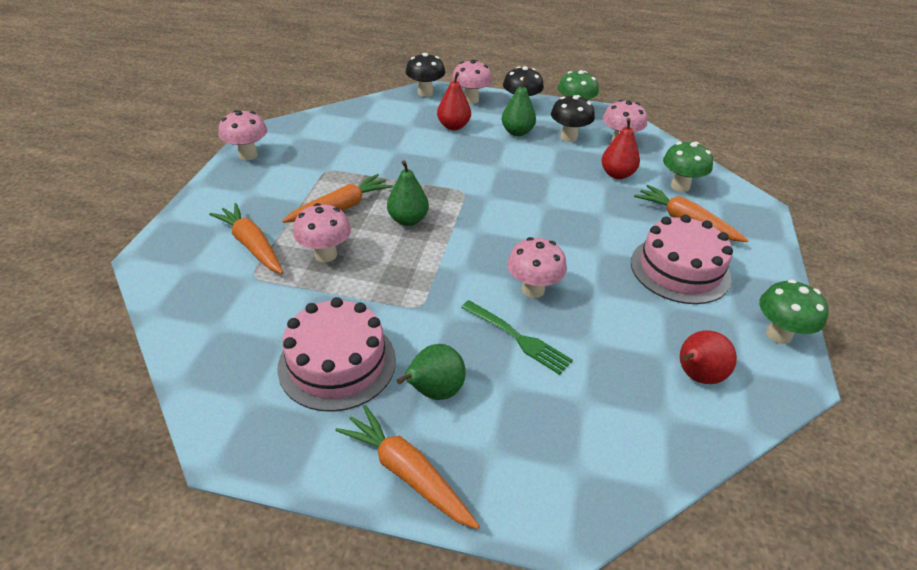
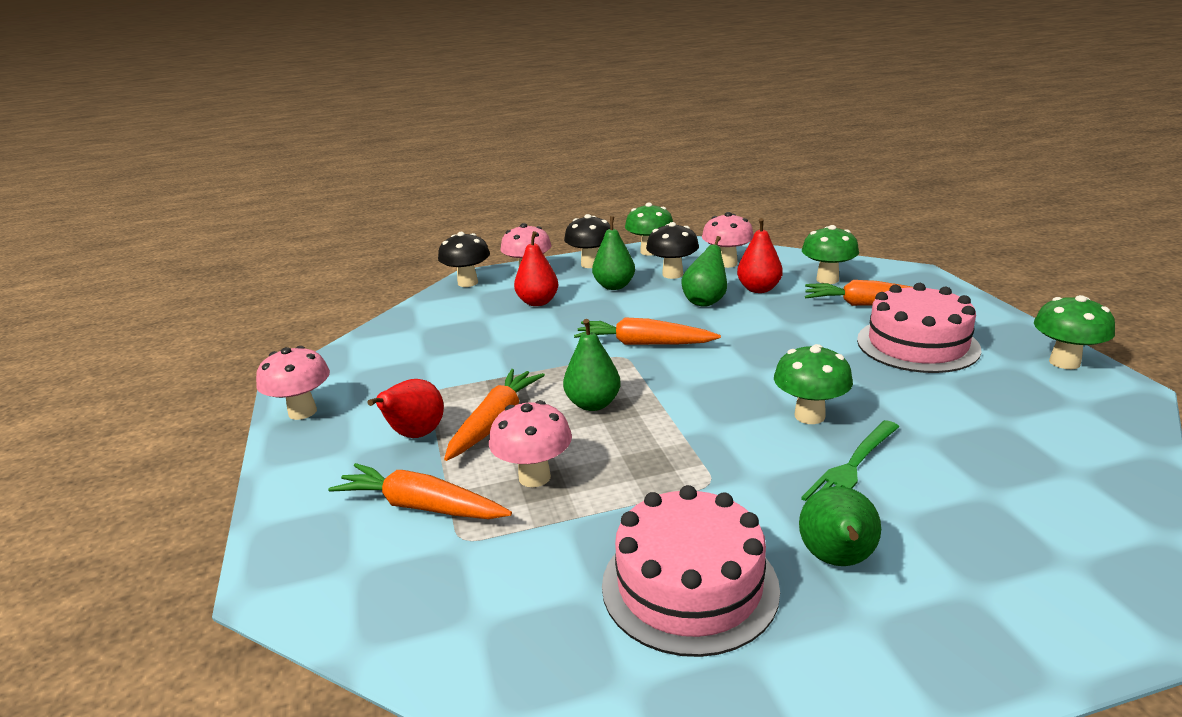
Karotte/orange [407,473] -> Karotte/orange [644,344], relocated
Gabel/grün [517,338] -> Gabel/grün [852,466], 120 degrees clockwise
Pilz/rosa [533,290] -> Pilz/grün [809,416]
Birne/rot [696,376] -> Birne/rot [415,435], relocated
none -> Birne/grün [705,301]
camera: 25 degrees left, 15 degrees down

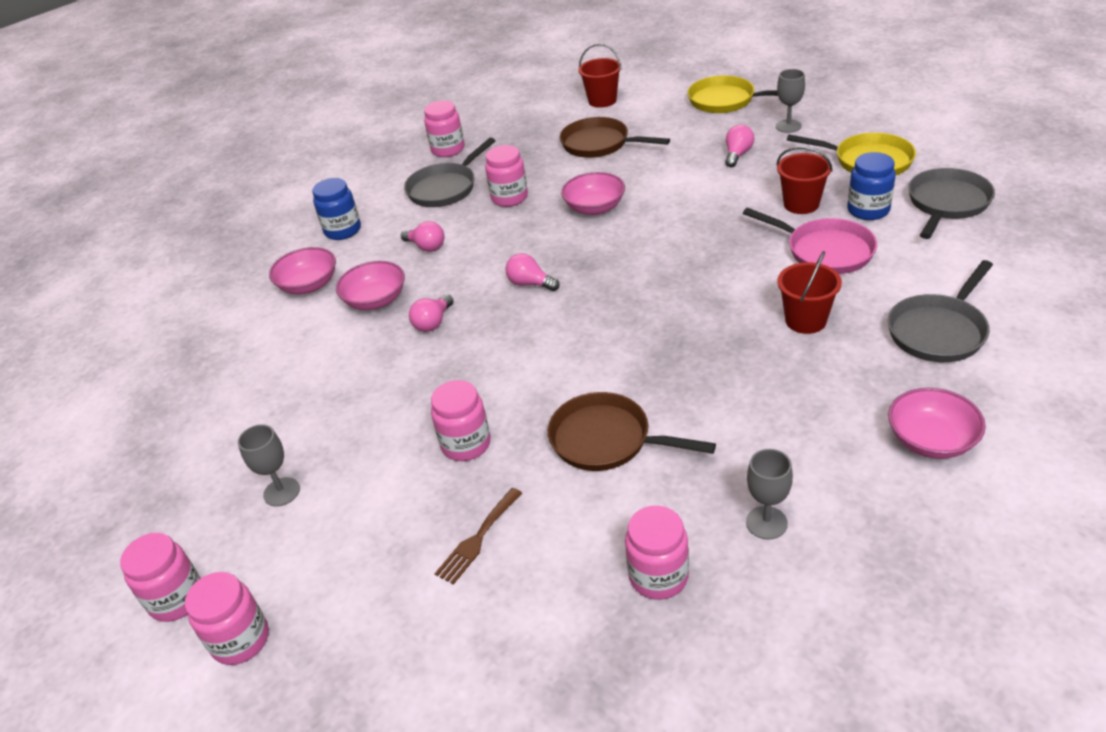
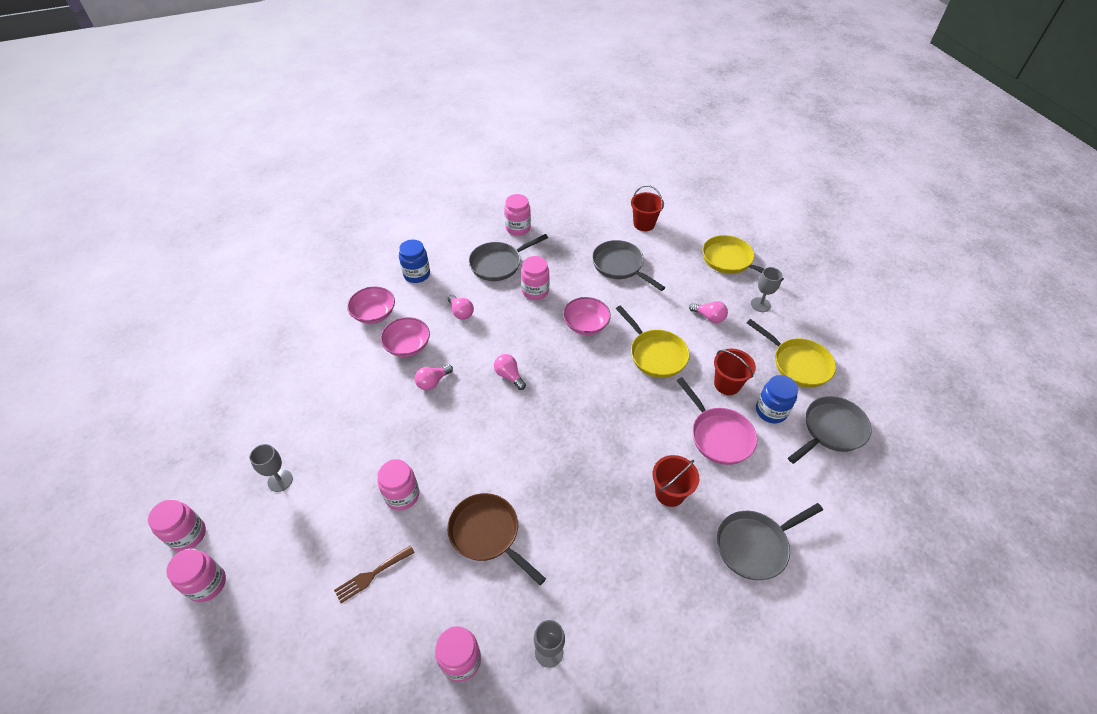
Pfanne/braun [599,144] -> Pfanne/grau [620,266]
Glühbirne/rosa [737,155] -> Glühbirne/rosa [709,317], 75 degrees clockwise
Schüssel/rosa [931,440] -> none
none -> Pfanne/gelb [655,354]
camera: 15 degrees right, 10 degrees up

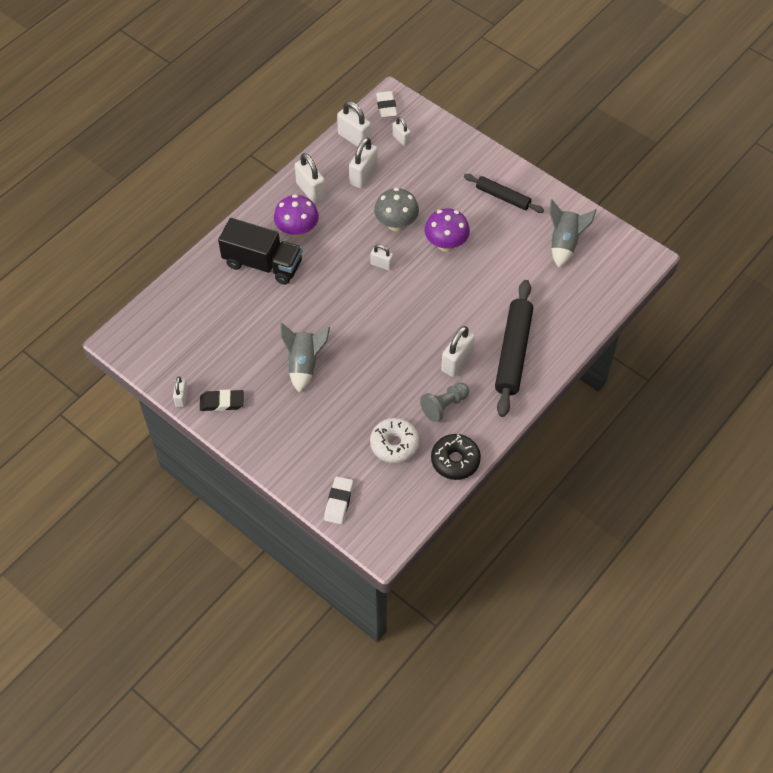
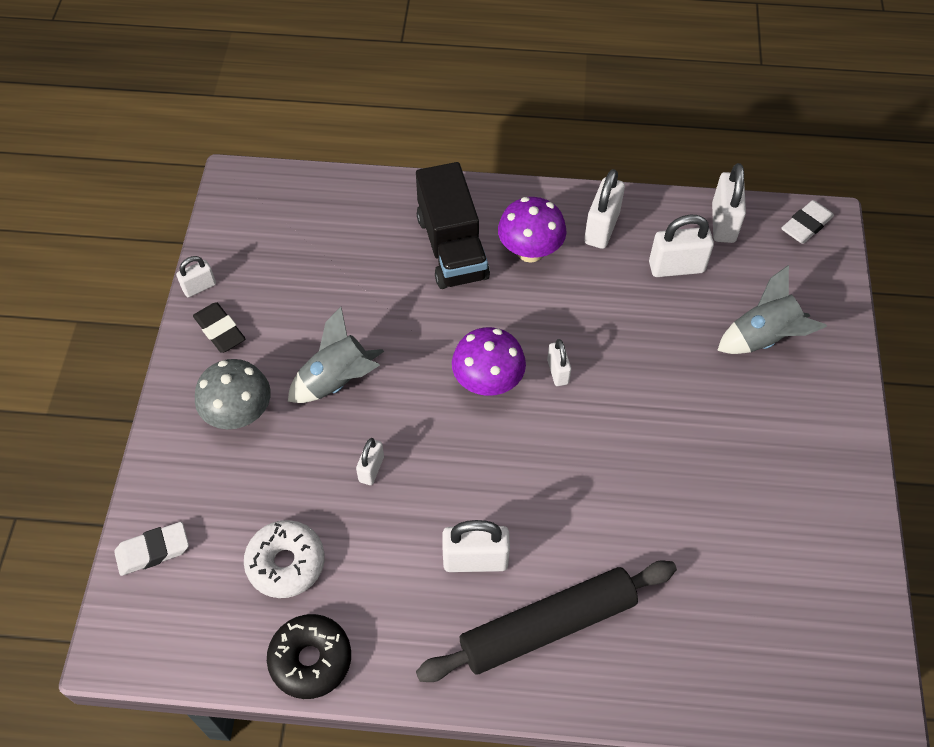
Pilz/grau [396,224] -> Pilz/grau [239,414], relocated
Vorhängeschloss/weiß [401,139] -> Vorhängeschloss/weiß [371,469], relocated
Bauer/grau [444,406] -> none
Pilz/lila [446,244] -> Pilz/lila [488,382], relocated
Nudelholz/schwarz [502,197] -> none
Rakete/grau [564,243] -> Rakete/grau [763,338], relocated
camera: 55 degrees right, 0 degrees up

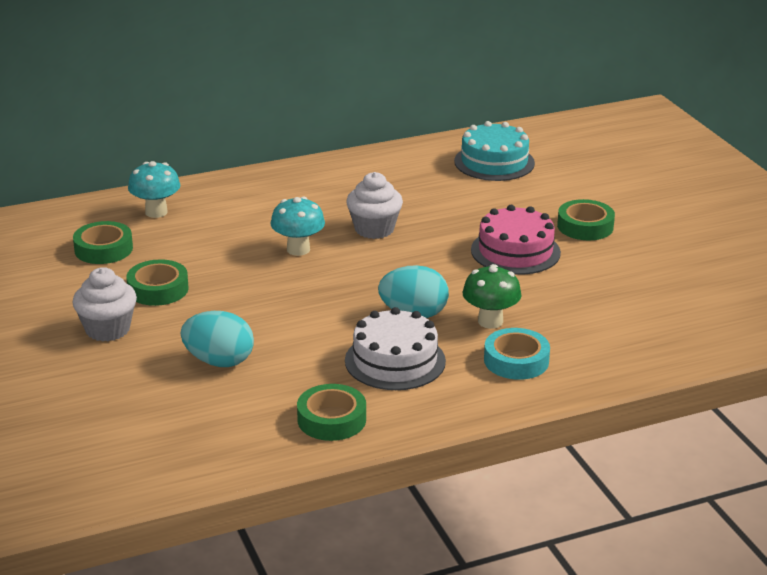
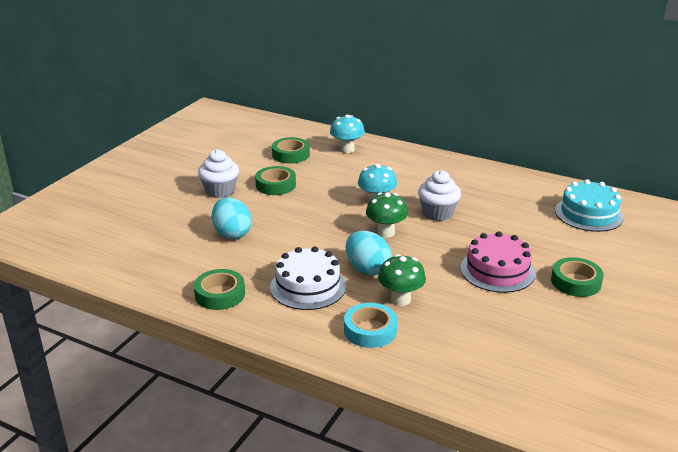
none -> Pilz/grün [386,232]
camera: 50 degrees right, 0 degrees up

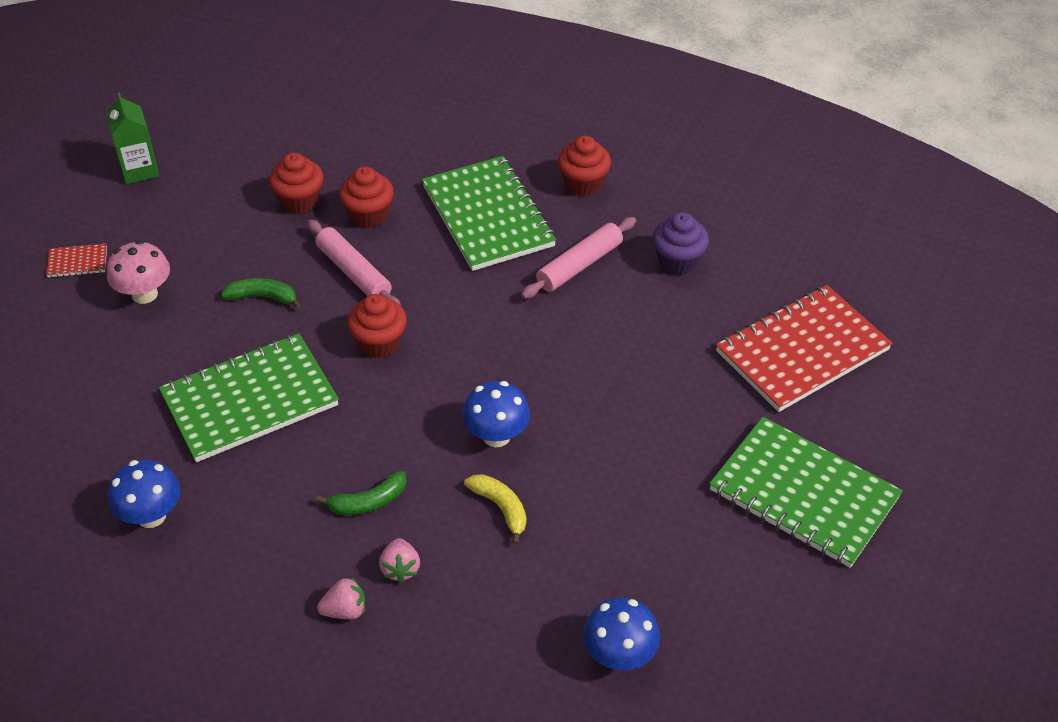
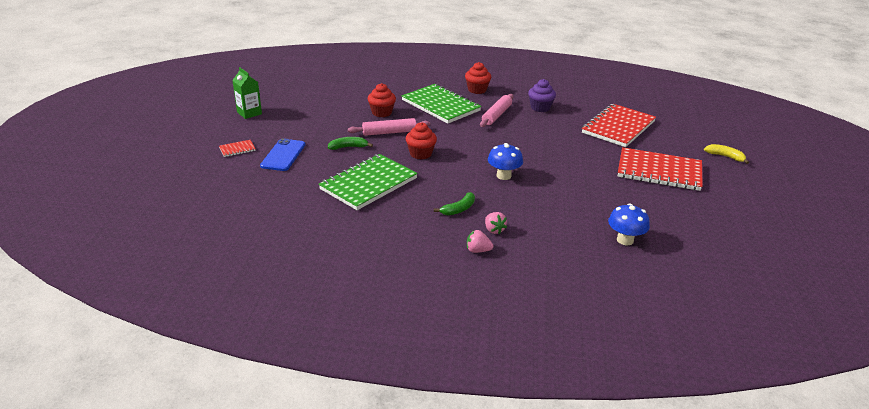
Pilz/rosa [144,294] -> Handy/blau [283,155]
Pilz/blau [151,515] -> none
Muffin/rot [300,201] -> none
Nudelholz/rosa [354,272] -> Nudelholz/rosa [389,132], 45 degrees counterclockwise
Erdbeere/rosa [345,610] -> Erdbeere/rosa [477,250], 135 degrees counterclockwise
Banane/gelb [501,508] -> Banane/gelb [725,156], relocated
Notizbuch/grün [804,494] -> Notizbuch/rot [659,171]
camera: 20 degrees left, 15 degrees down

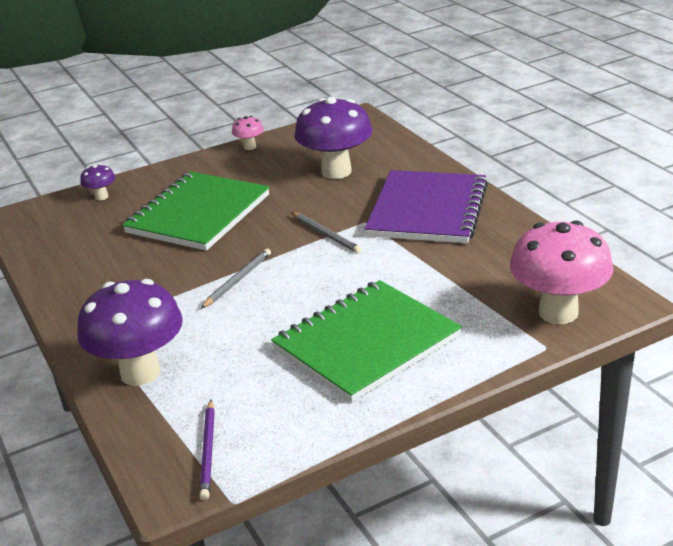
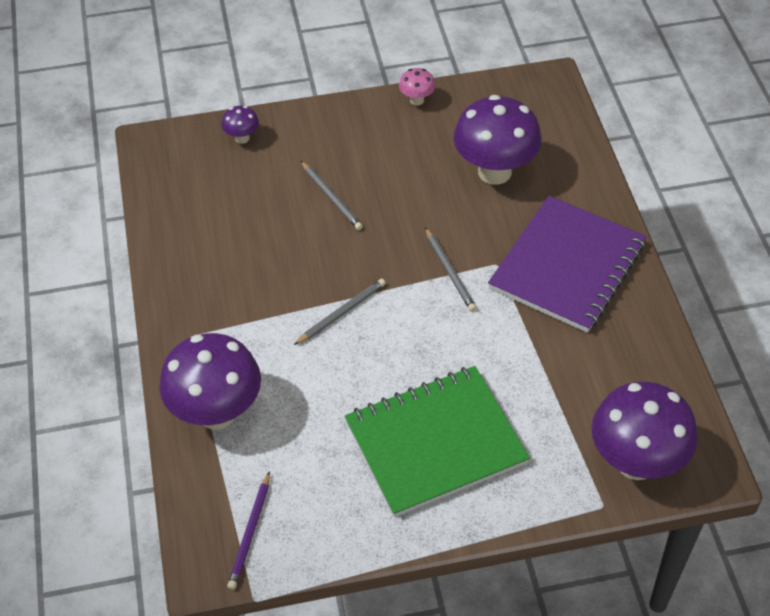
Notizbuch/grün [198,214] -> Bleistift/grau [331,197]
Pilz/rosa [558,312] -> Pilz/lila [636,462]
camera: 15 degrees right, 20 degrees up

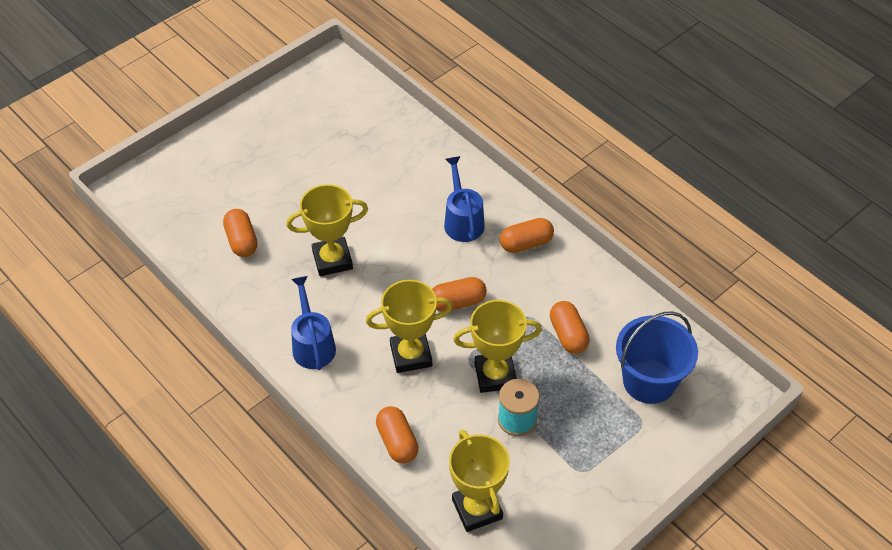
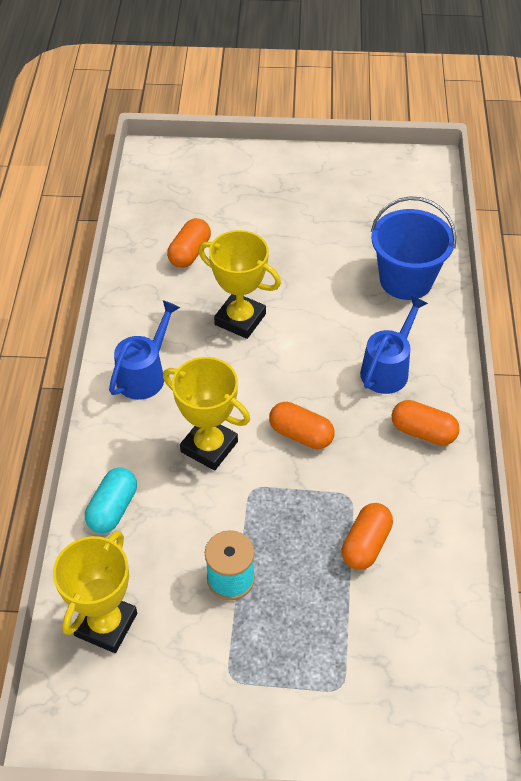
Kapsel/orange [397,442] -> Kapsel/türkis [113,509]
Pokal/gelb [495,375] -> none
Eimer/blau [649,381] -> Eimer/blau [406,280], relocated
camera: 45 degrees right, 0 degrees up

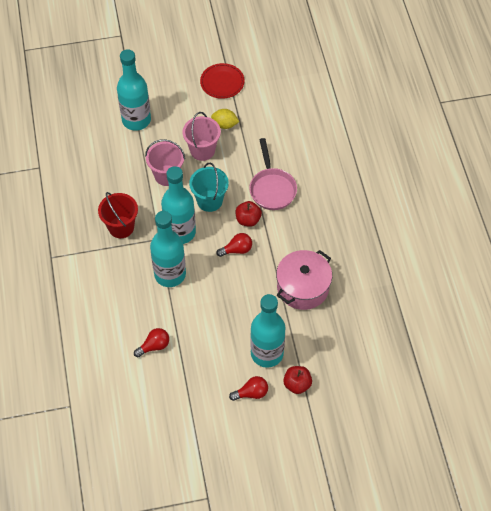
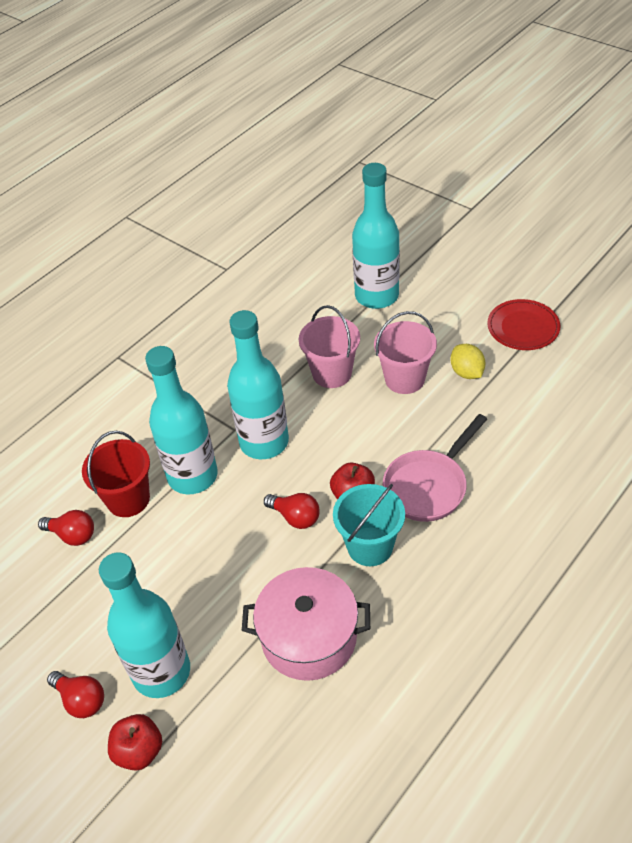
Eimer/rot [121,227] -> Eimer/rot [128,499], relocated
Eimer/türkis [209,201] -> Eimer/türkis [370,546], relocated
camera: 55 degrees right, 10 degrees down

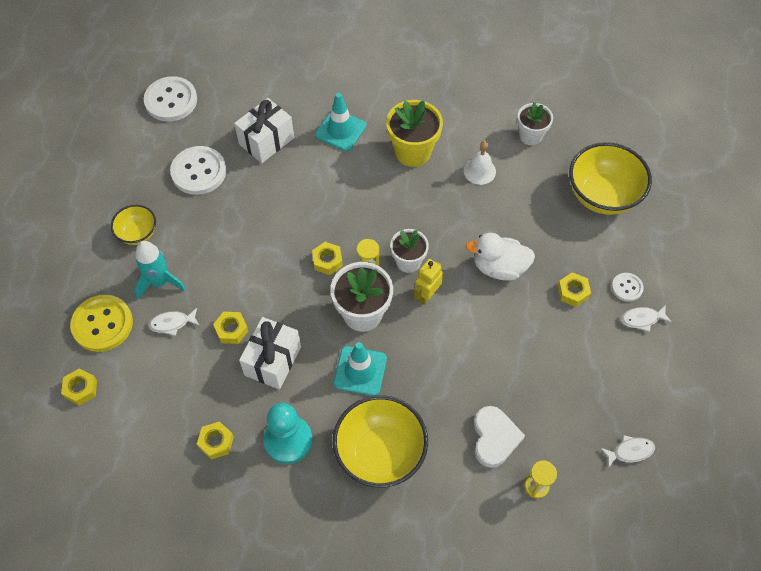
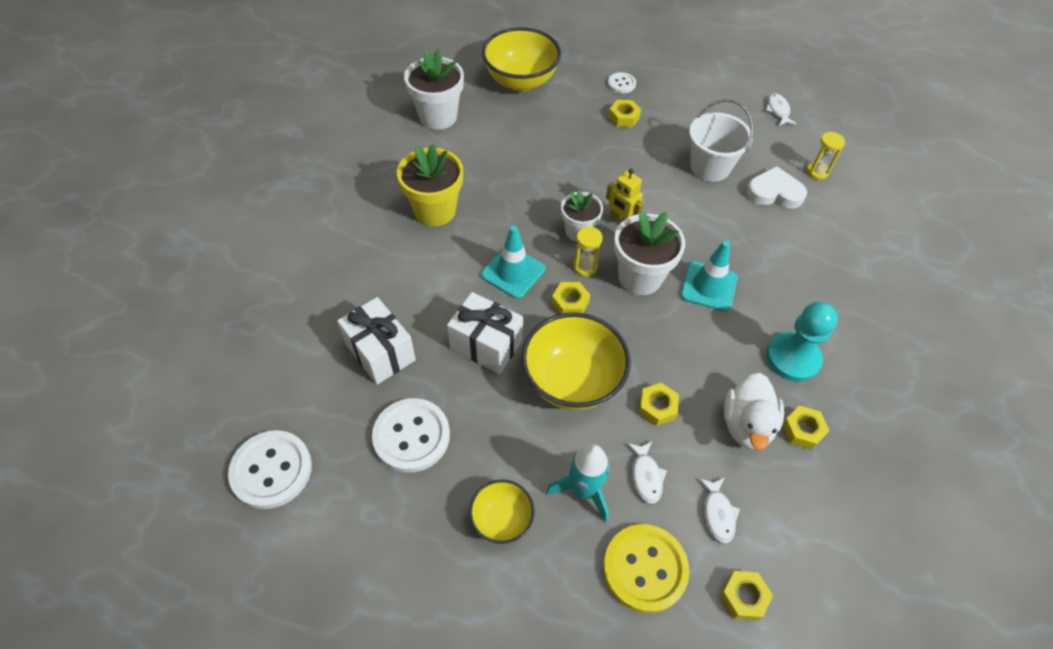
Geschenk/weiß [272,361] -> Geschenk/weiß [486,345], relocated
Leitkegel/türkis [340,130] -> Leitkegel/türkis [513,272], relocated
Schüssel/gelb [380,453] -> Schüssel/gelb [572,381], relocated
Glocke/weiß [479,171] -> none
Ente/weiß [499,267] -> Ente/weiß [746,425], relocated
Blumentopf/weiß [530,136] -> Blumentopf/weiß [438,116], x1.56
Fisch/weiß [642,319] -> Fisch/weiß [718,513], relocated
none -> Eimer/weiß [710,167]
camera: 85 degrees left, 5 degrees down

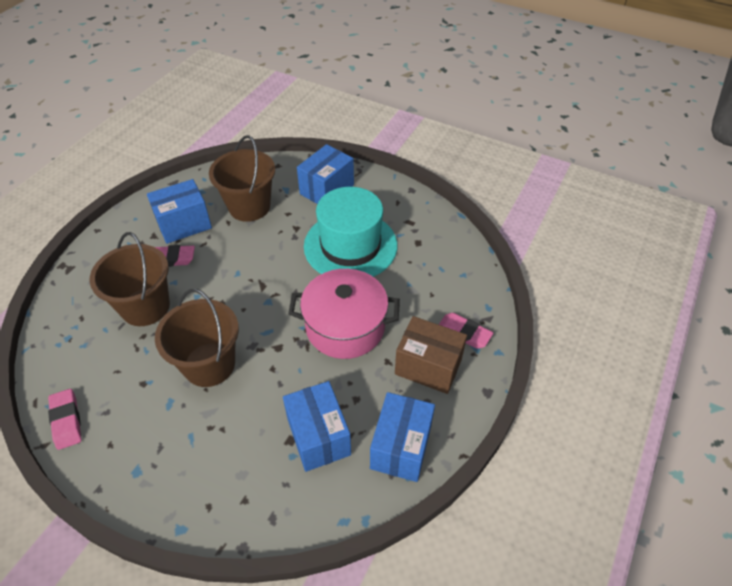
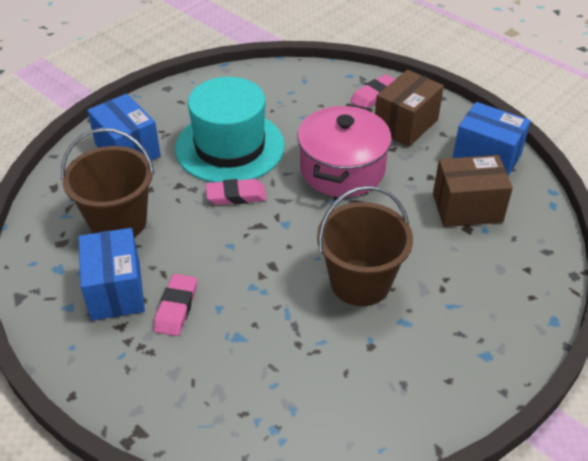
Radiergummi/rosa [66,421] -> Radiergummi/rosa [236,195], relocated
Eimer/braun [145,307] -> none
Schachtel/blau [318,436] -> Schachtel/braun [467,208]
camera: 75 degrees left, 5 degrees down

